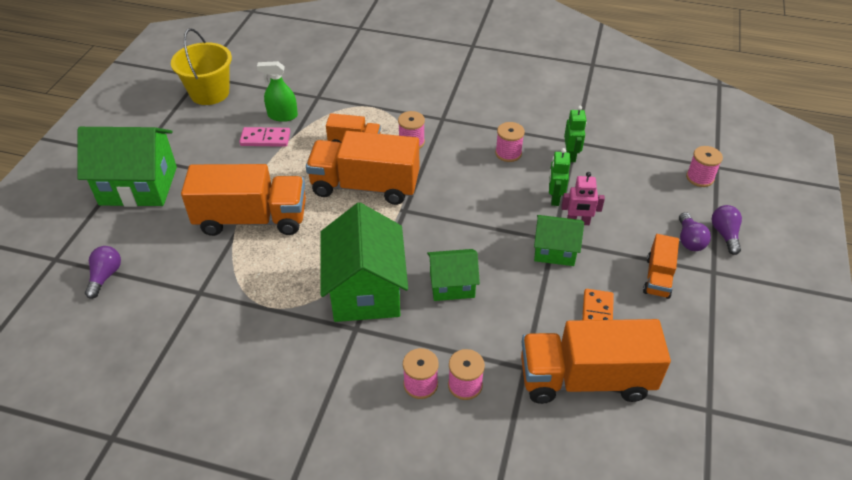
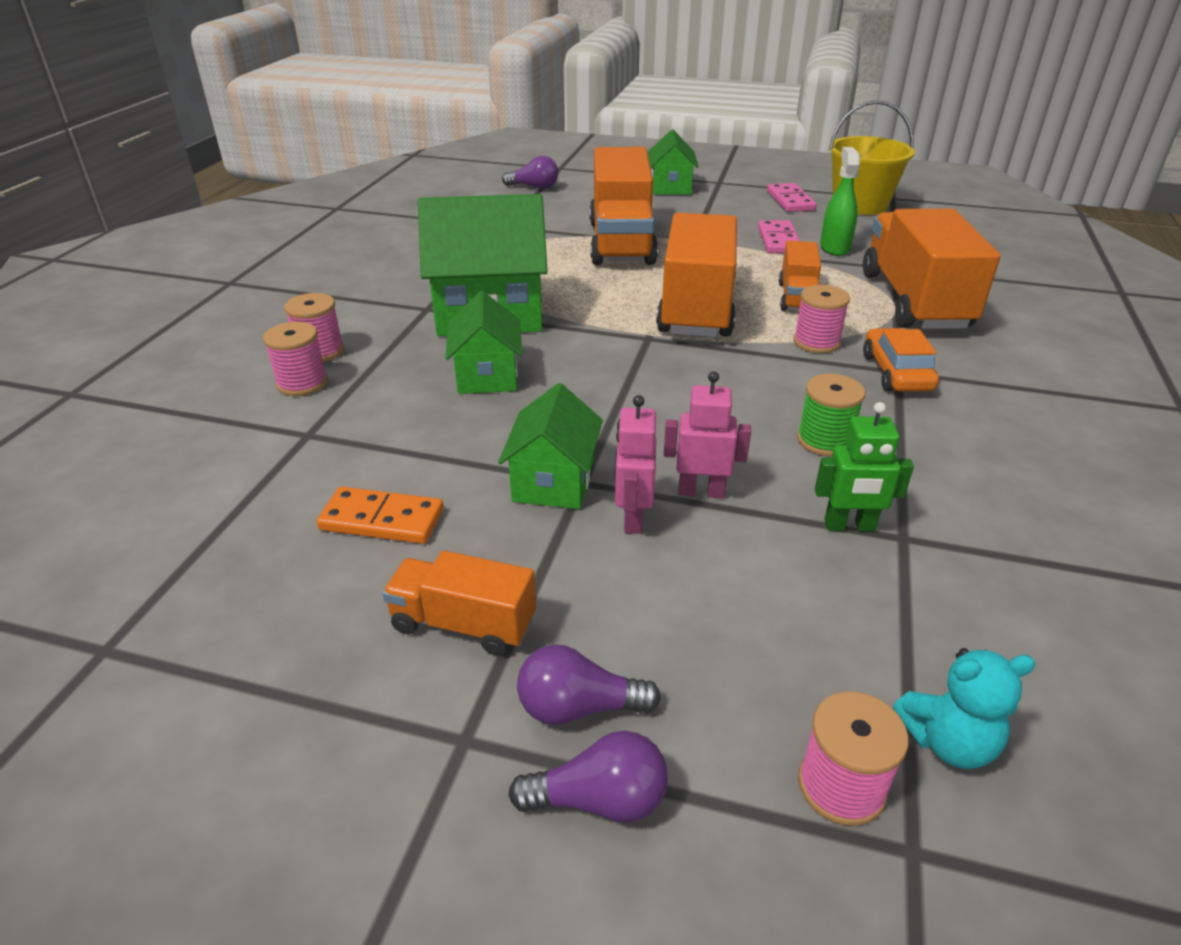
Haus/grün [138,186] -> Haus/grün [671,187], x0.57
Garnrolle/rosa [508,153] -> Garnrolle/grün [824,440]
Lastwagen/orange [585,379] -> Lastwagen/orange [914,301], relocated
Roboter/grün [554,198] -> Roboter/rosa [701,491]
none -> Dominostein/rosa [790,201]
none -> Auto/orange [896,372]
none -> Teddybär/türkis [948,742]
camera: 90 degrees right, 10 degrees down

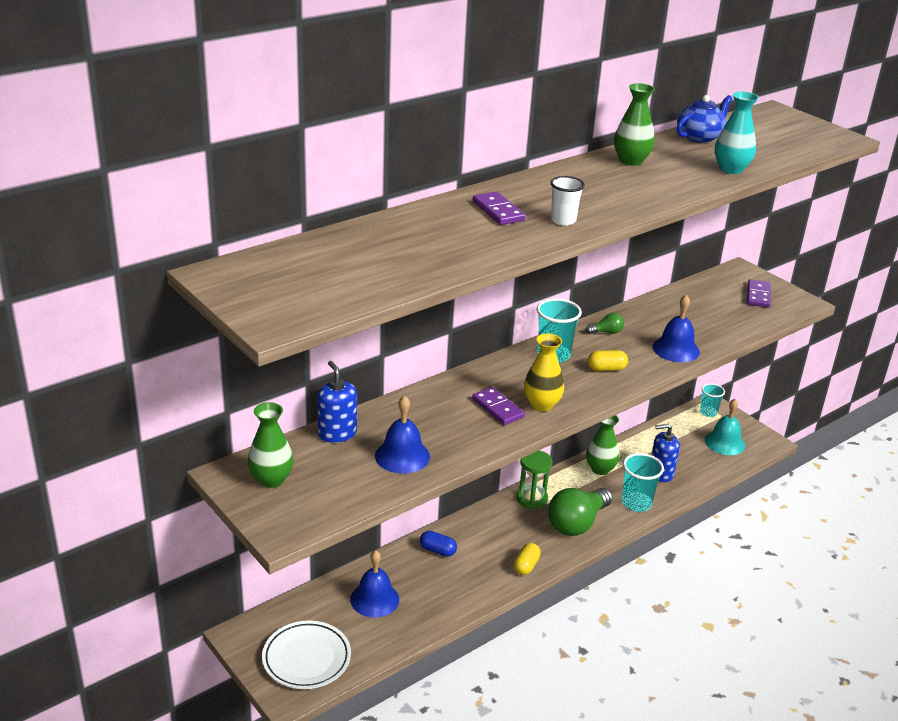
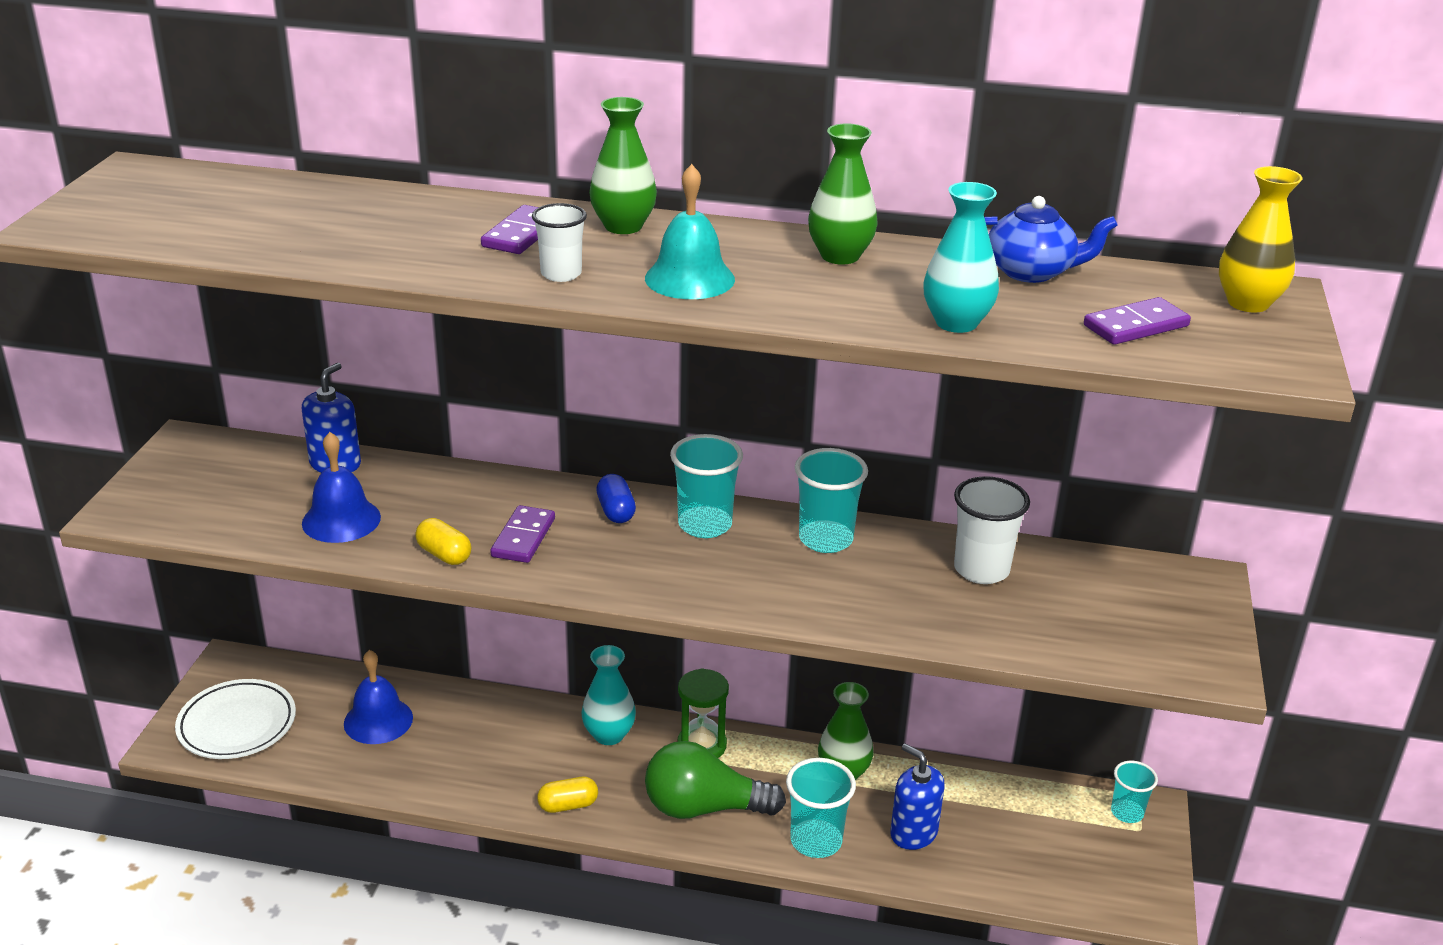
Vase/grün [271,479] -> Vase/grün [623,226], relocated
Kapsel/blau [437,550] -> Kapsel/blau [616,511], relocated
Vase/gelb [541,404] -> Vase/gelb [1248,303], relocated
Glühbirne/grün [606,332] -> Becher/türkis [825,539]
Kapsel/gelb [606,369] -> Kapsel/gelb [444,554], relocated
Glocke/blau [676,349] -> none
Glocke/türkis [724,442] -> Glocke/türkis [689,278], relocated
Dominostein/lila [758,295] -> Dominostein/lila [1136,326], relocated
none -> Vase/türkis [609,735]
none -> Becher/weiß [981,570]
camera: 50 degrees right, 0 degrees up

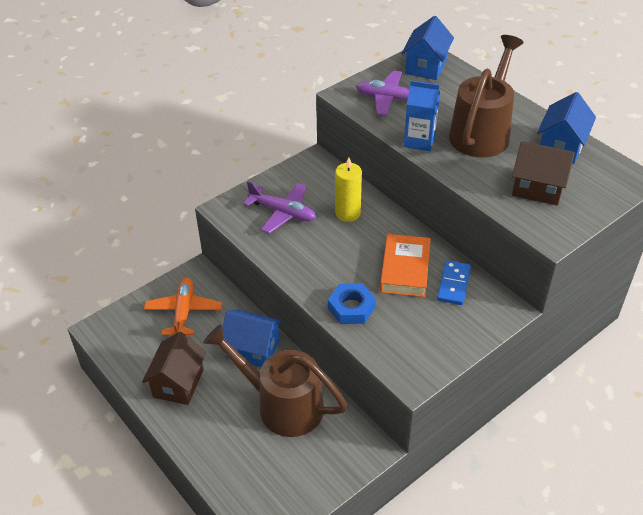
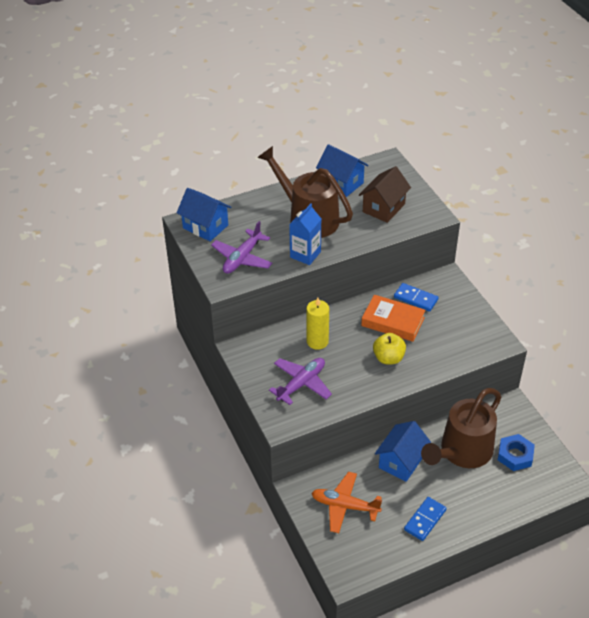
Haus/braun [178,383] -> Dominostein/blau [425,520]
Sechskantmutter/blau [351,307] -> Sechskantmutter/blau [515,455], relocated
none -> Apfel/gelb [388,358]
camera: 75 degrees left, 0 degrees up

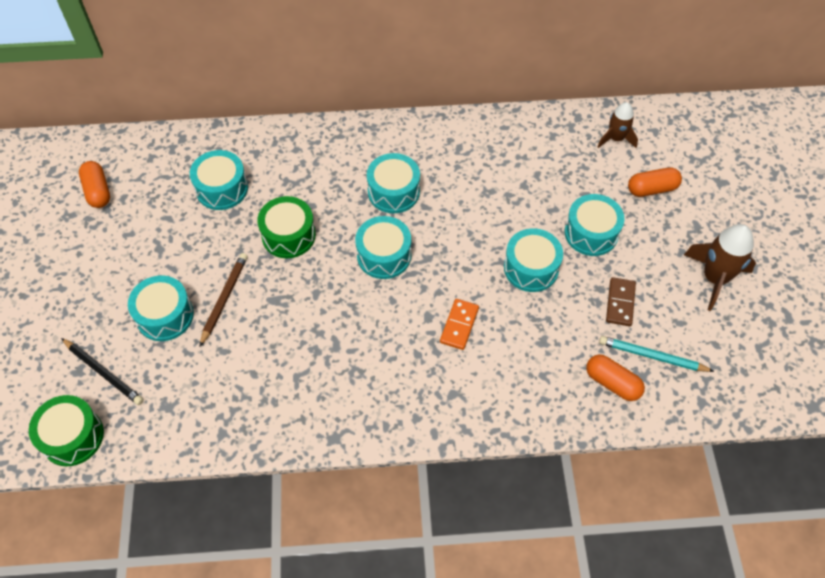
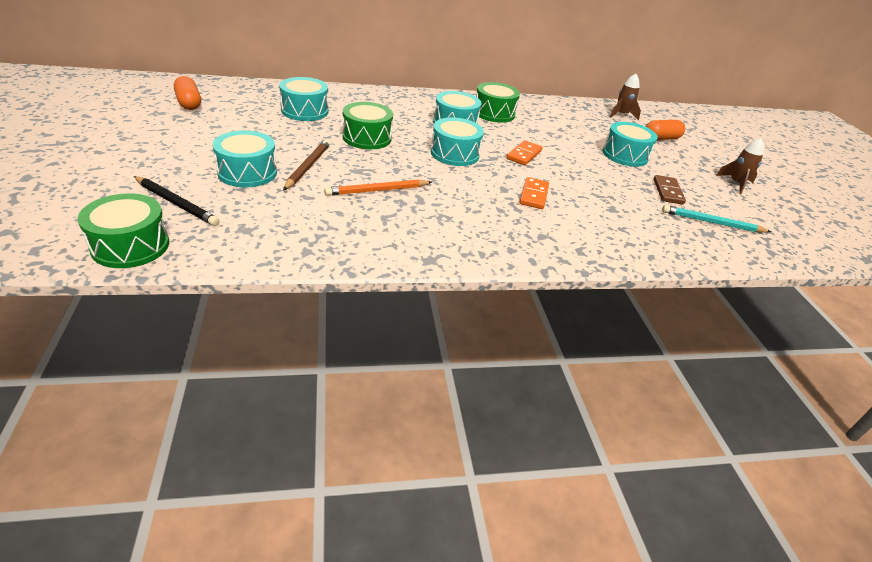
Trommel/türkis [531,268] -> none
Kapsel/orange [612,383] -> none
Rakete/braun [714,278] -> Rakete/braun [736,184], x0.63
none -> Bleistift/orange [377,190]
none -> Trommel/grün [494,113]
none -> Dominostein/orange [524,155]
camera: 10 degrees left, 20 degrees down

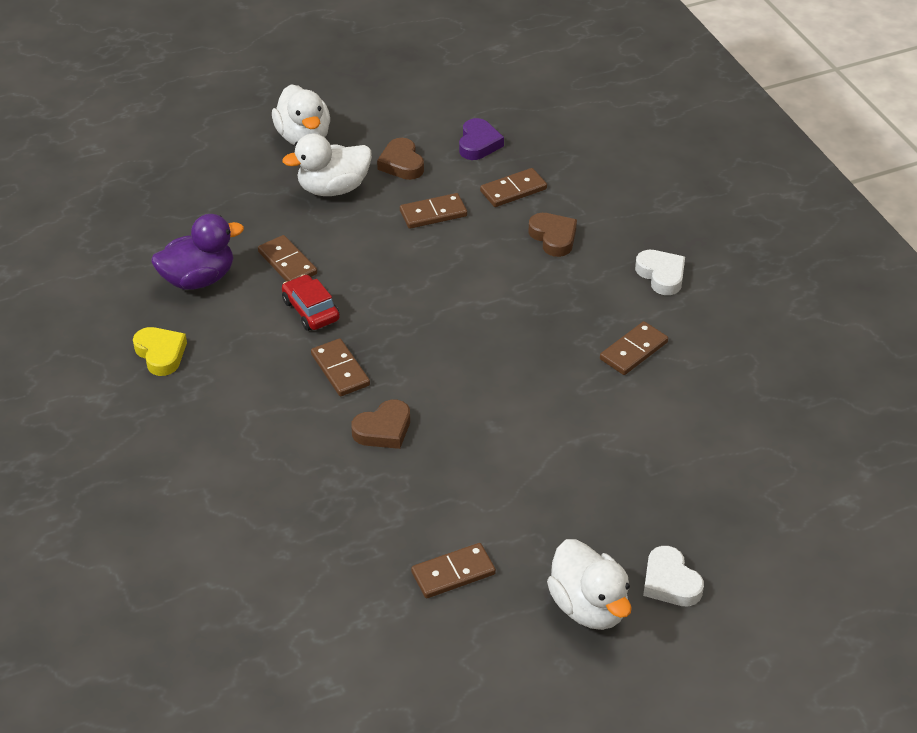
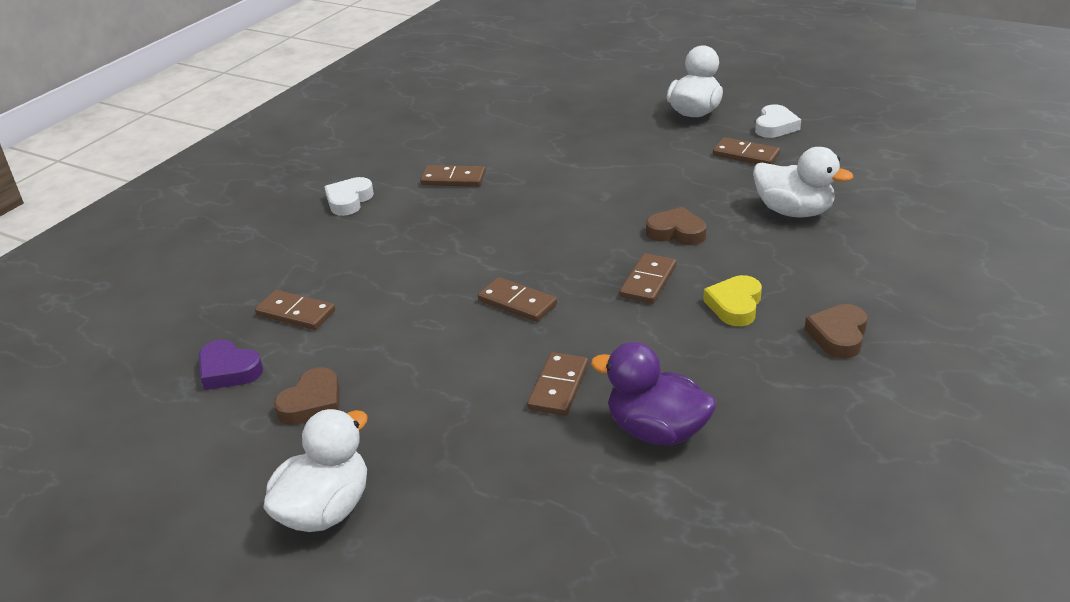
Herz/gelb [161,354] -> Herz/gelb [735,305], relocated
Ente/weiß [333,188] -> Ente/weiß [793,211], relocated
Auto/rot [310,310] -> none
Dominostein/braun [433,213] -> Dominostein/braun [517,303], relocated
Herz/lila [478,144] -> Herz/lila [228,370], 120 degrees counterclockwise
Herz/braun [553,237] -> Herz/braun [838,335], relocated
Herz/weiß [670,582] -> Herz/weiß [775,126], relocated
camera: 125 degrees left, 10 degrees down

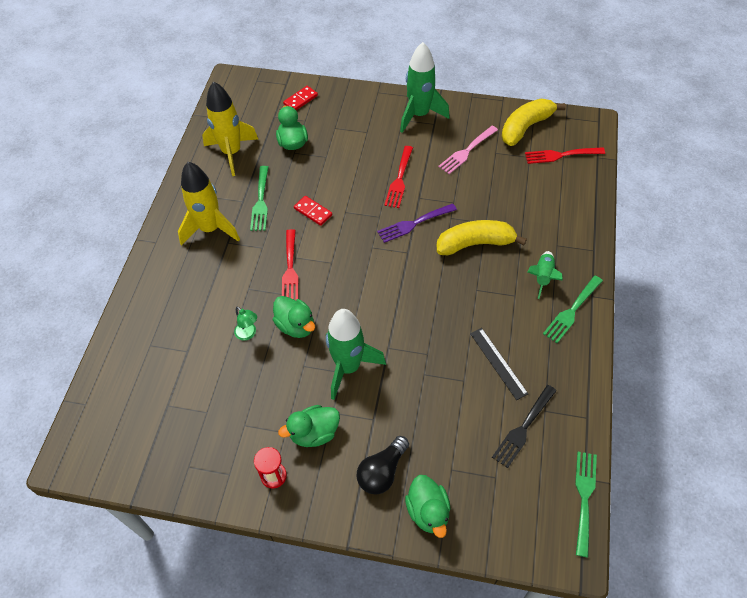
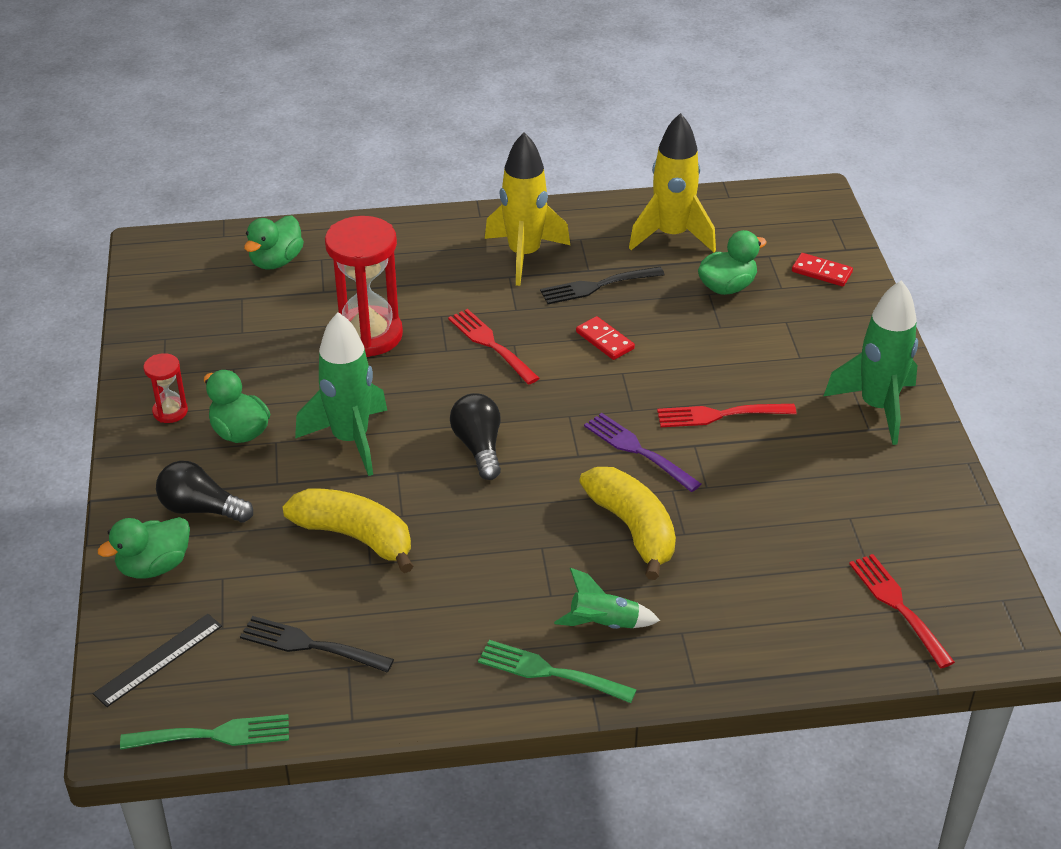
Lampe/grün [248,334] -> Sanduhr/rot [368,335]
Gabel/grün [260,201] -> Gabel/schwarz [597,286]
Ente/grün [296,326] -> Ente/grün [276,261], relocated
Gabel/rot [290,269] -> Gabel/rot [491,344], 75 degrees clockwise
Dominostein/rot [313,212] -> Dominostein/rot [605,340], 60 degrees counterclockwise
Gabel/rosa [467,151] -> none
Lineal/schwarz [498,363] -> Lineal/schwarz [158,660], relocated
Banane/gelb [525,127] -> Banane/gelb [355,536], relocated
none -> Glühbirne/schwarz [479,447]
camera: 70 degrees right, 15 degrees down

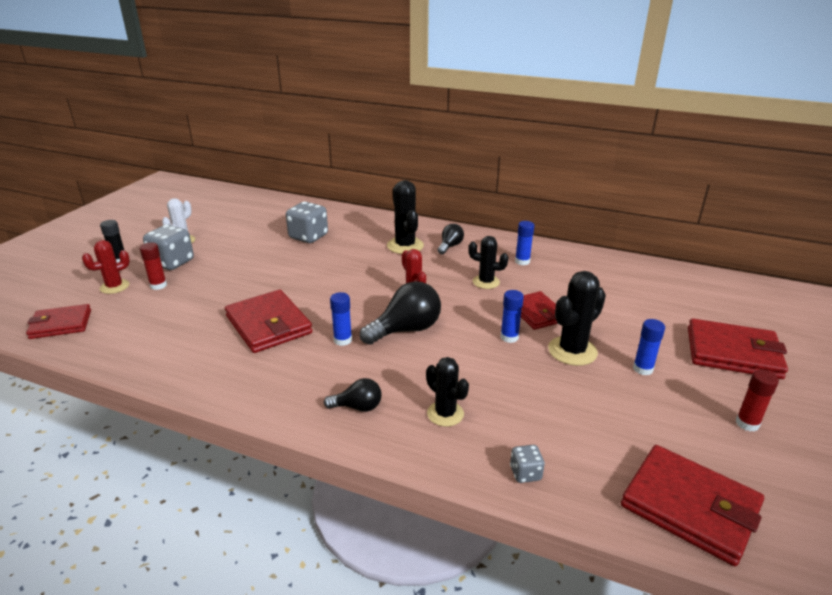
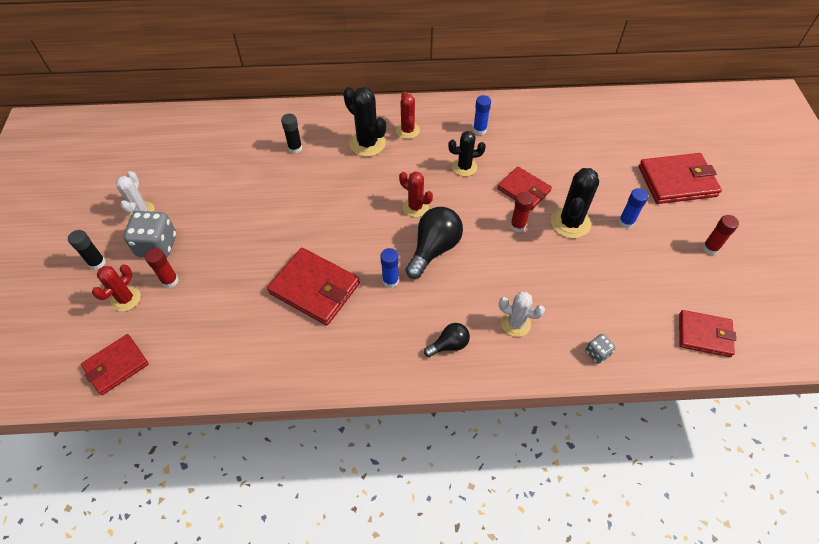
Spielwürfel/grau [308,237] -> none
Kaktus/schwarz [445,414] -> Kaktus/weiß [515,324]
Glühbirne/schwarz [450,246] -> Kaktus/rot [407,130]
Klebestift/blau [509,337] -> Klebestift/rot [517,226]
Geldbörse/rot [689,507] -> Geldbörse/rot [704,335], x0.65
none -> Klebestift/schwarz [295,148]
camera: 25 degrees left, 25 degrees up

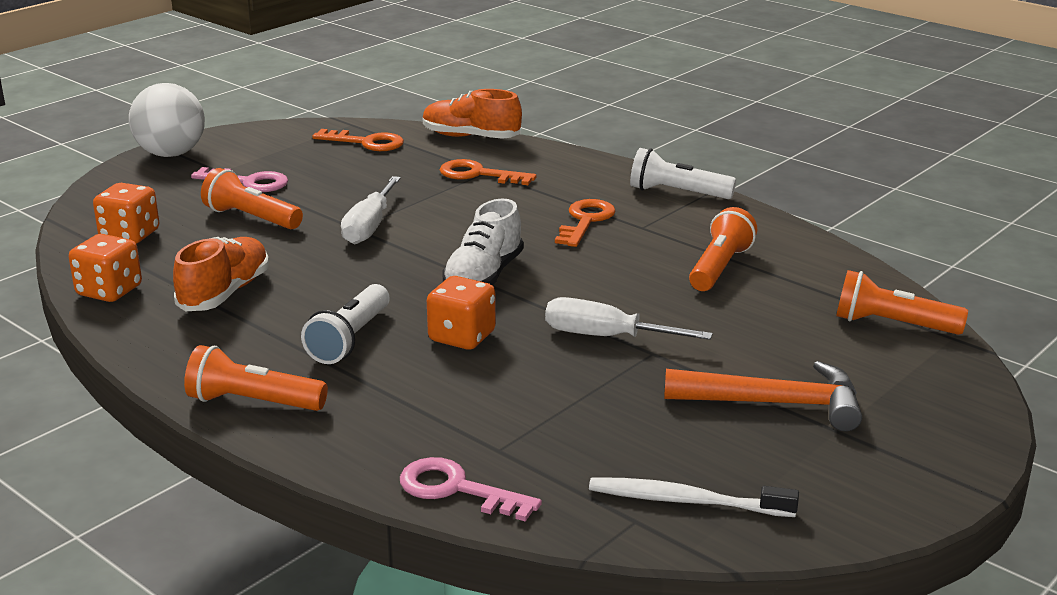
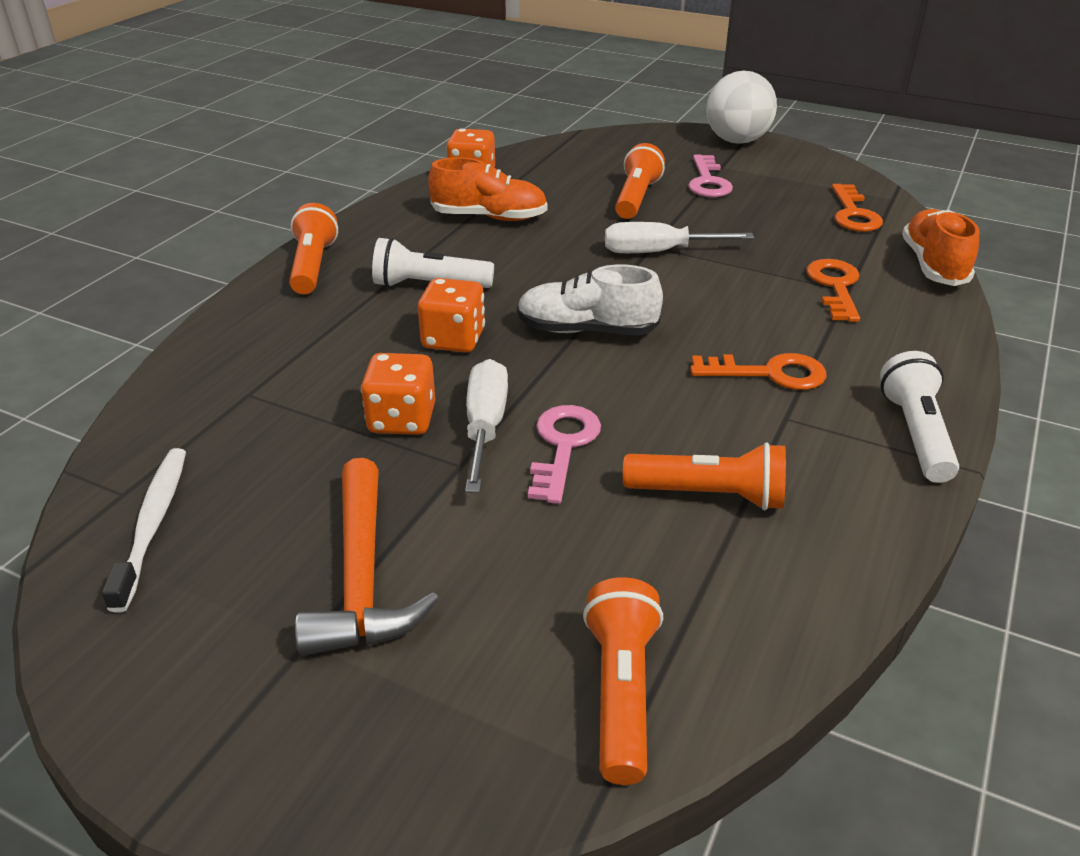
Spielwürfel/orange [130,235] -> Spielwürfel/orange [402,419], relocated
Schlüssel/rosa [456,489] -> Schlüssel/rosa [563,446], relocated
camera: 75 degrees right, 10 degrees up

